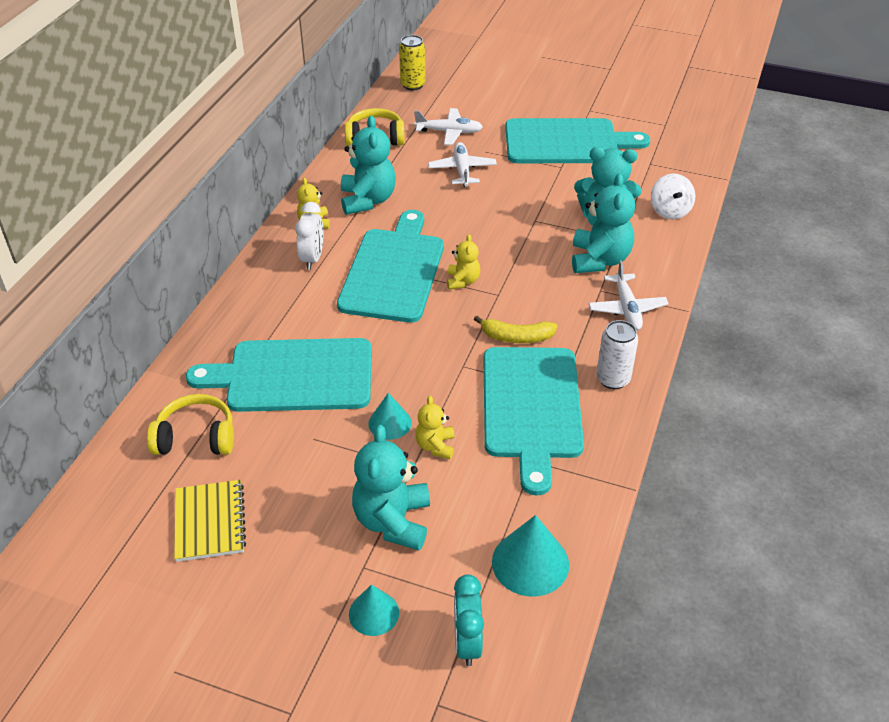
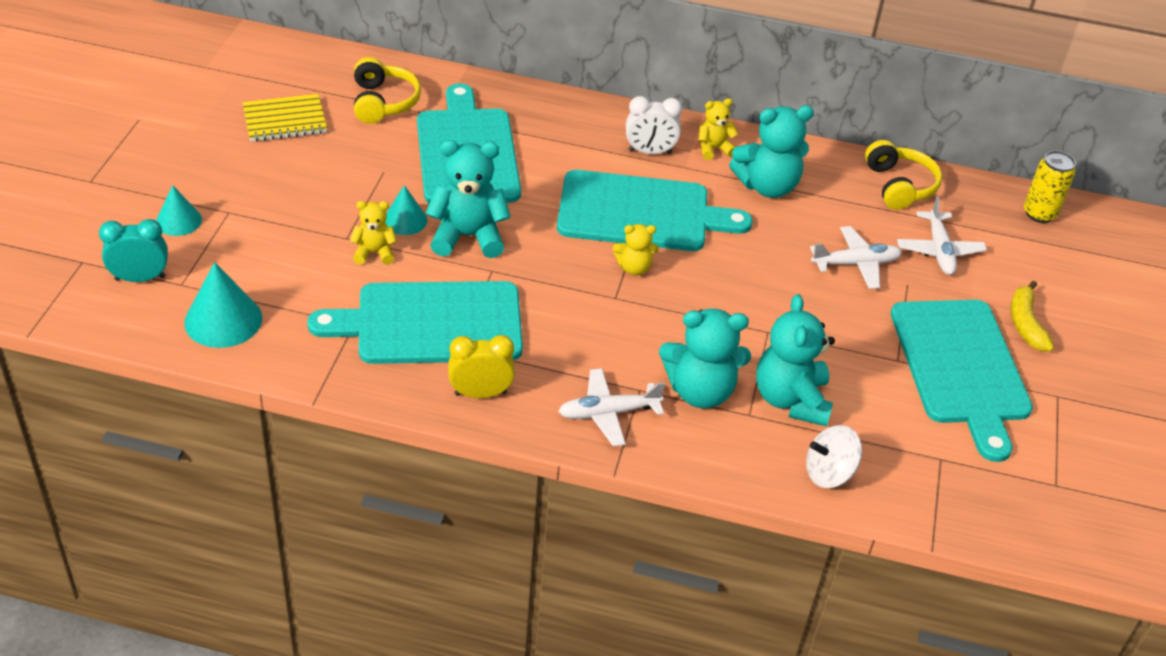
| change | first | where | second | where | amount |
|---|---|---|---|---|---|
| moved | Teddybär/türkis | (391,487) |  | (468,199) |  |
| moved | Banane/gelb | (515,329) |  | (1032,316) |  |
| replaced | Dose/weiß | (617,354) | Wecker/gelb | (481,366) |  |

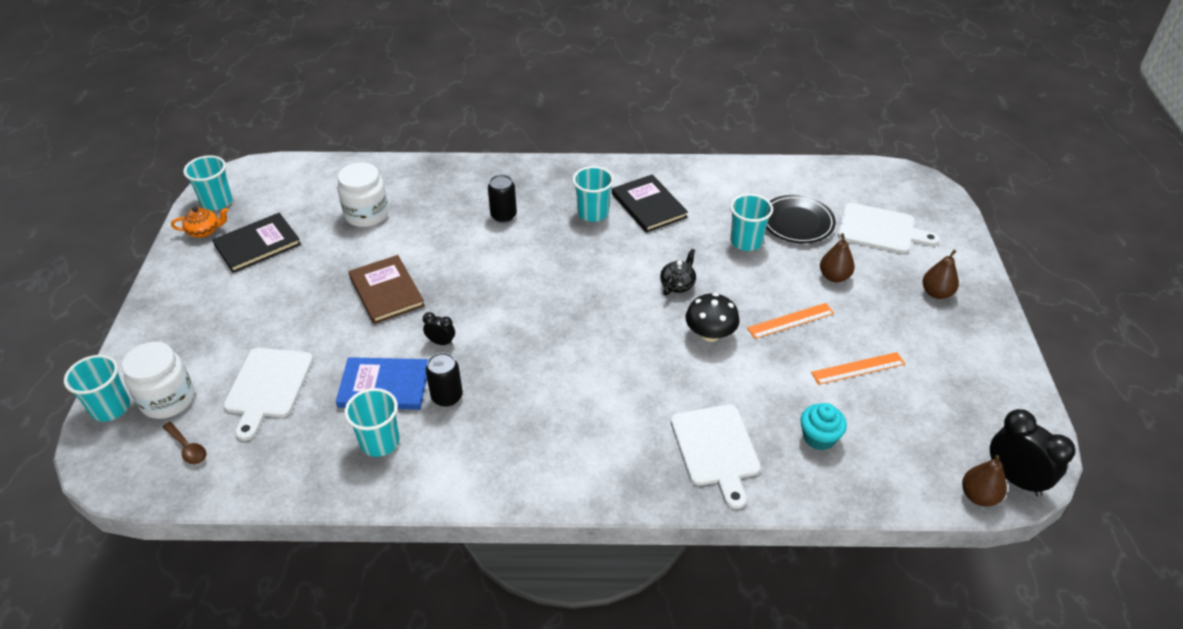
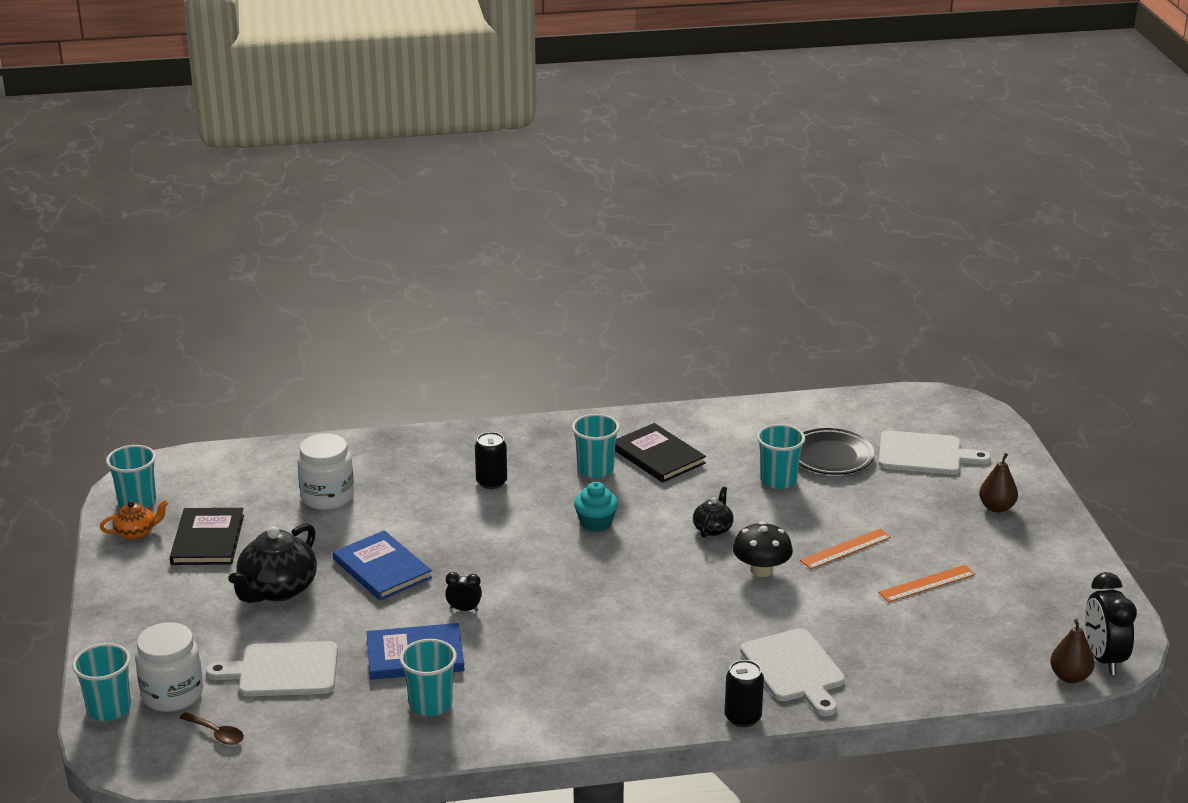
| change | first | where | second | where | amount |
|---|---|---|---|---|---|
| removed | Birne/braun | (837,257) |  |  |  |
| added |  |  | Teekanne/schwarz | (272,563) |  |
| moved | Dose/schwarz | (444,379) |  | (744,693) |  |
| moved | Muffin/türkis | (823,426) |  | (596,507) |  |
| recoloured | Buch/braun | (387,289) | Buch/blau | (382,565) |  |
| turned | Buch/schwarz | (256,243) |  | (207,536) | 45 degrees counterclockwise |
| turned | Schneidebrett/weiß | (268,394) |  | (272,668) | 90 degrees clockwise |
| turned | Wecker/schwarz | (1033,453) |  | (1111,623) | 135 degrees counterclockwise |

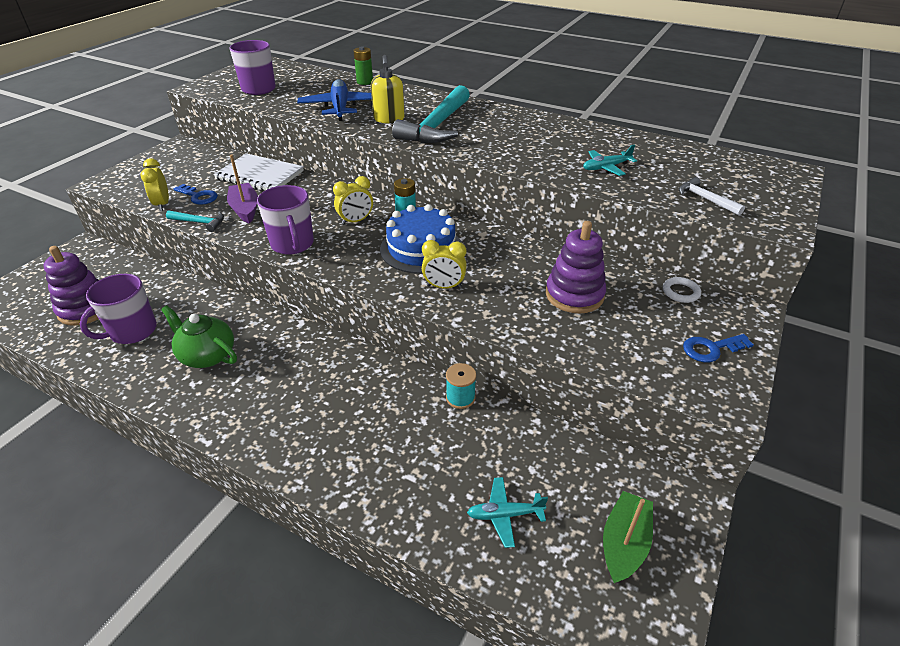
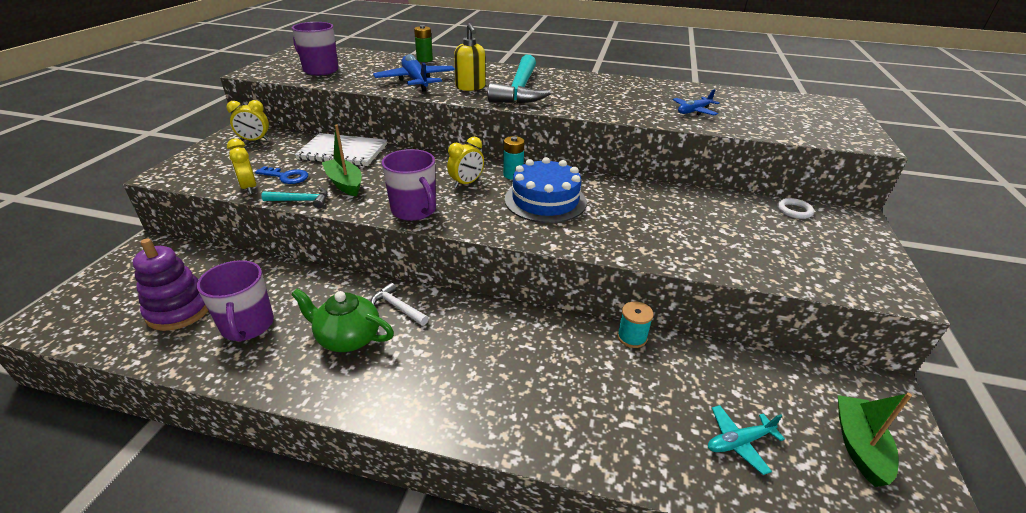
| change | first | where | second | where | amount |
|---|---|---|---|---|---|
| removed | Stapelspielzeug/lila | (576,267) |  |  |  |
| removed | Schlüssel/blau | (718,348) |  |  |  |
| moved | Wecker/gelb | (444,264) |  | (247,120) |  |
| moved | Hammer/weiß | (712,196) |  | (400,304) |  |
| recoloured | Boot/lila | (242,188) | Boot/grün | (342,160) |  |
| recoloured | Flugzeug/türkis | (610,160) | Flugzeug/blau | (696,102) |  |
| turned | Tasse/lila | (118,309) |  | (235,301) | 45 degrees counterclockwise |

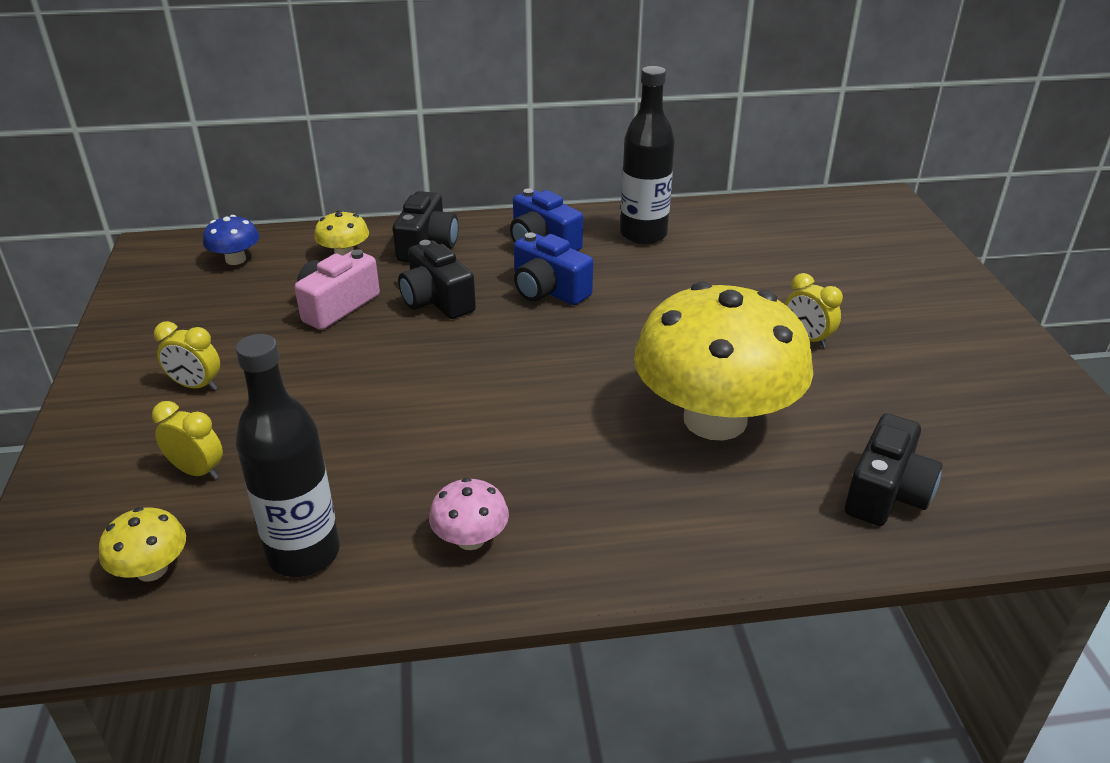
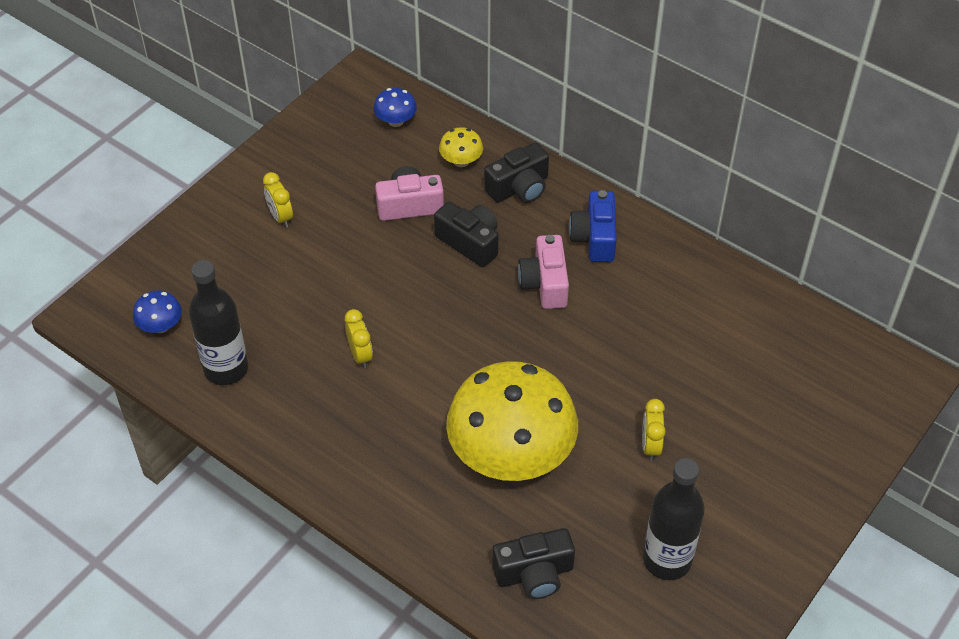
| change | first | where | second | where | amount |
|---|---|---|---|---|---|
| removed | Pilz/rosa | (469,514) |  |  |  |
| moved | Wecker/gelb | (187,440) |  | (359,339) |  |
| moved | Flasche/schwarz | (647,155) |  | (674,519) |  |
| recoloured | Pilz/gelb | (142,544) | Pilz/blau | (157,312) |  |
| recoloured | Kamera/blau | (553,268) | Kamera/rosa | (543,272) |  |
| turned | Kamera/schwarz | (437,279) |  | (466,234) | 120 degrees clockwise |

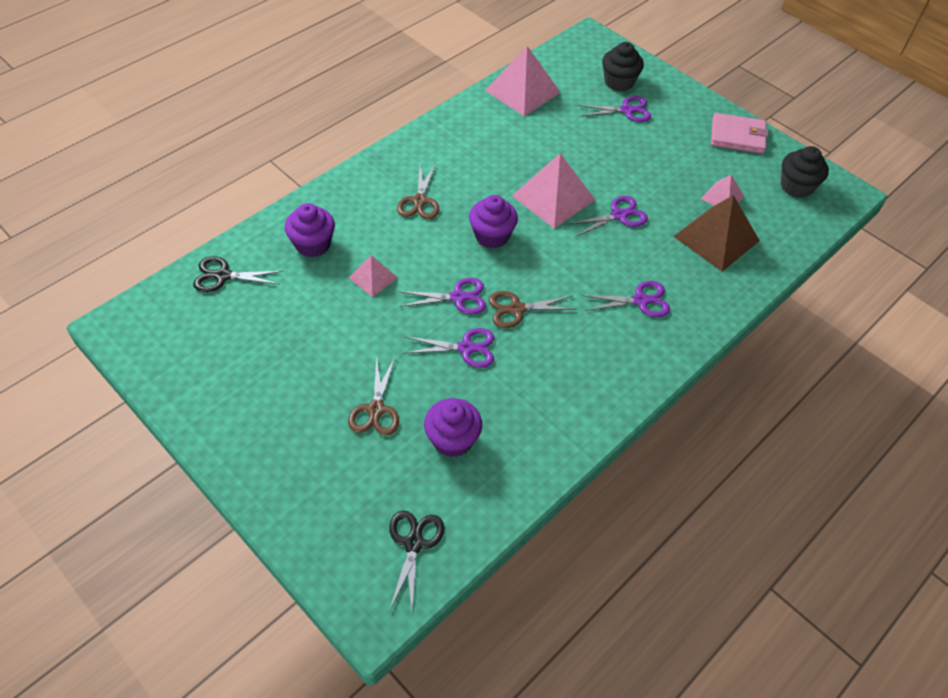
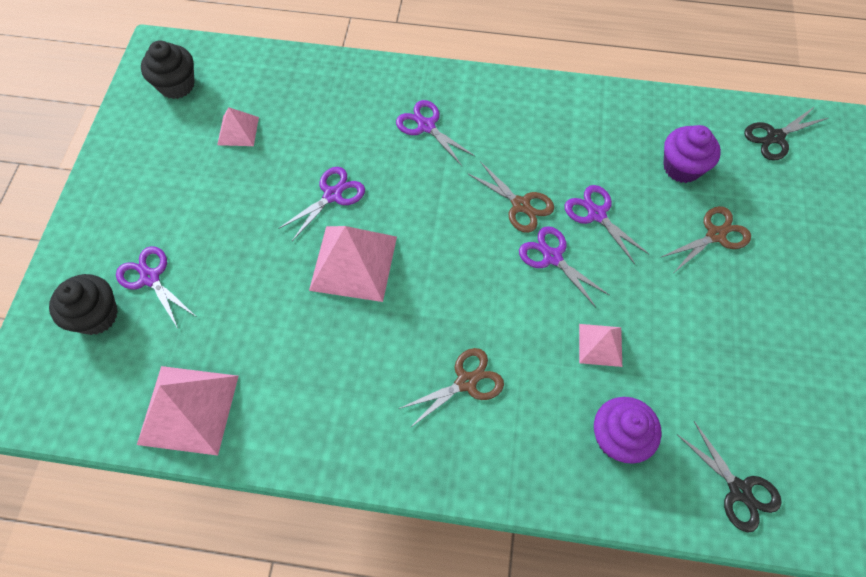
| change | first | where | second | where | amount |
|---|---|---|---|---|---|
| removed | Muffin/lila | (493,221) |  |  |  |
| removed | Pyramide/braun | (716,233) |  |  |  |
| removed | Geldbörse/rosa | (739,133) |  |  |  |
| turned | Schere/lila | (608,216) |  | (321,204) | 105 degrees clockwise |

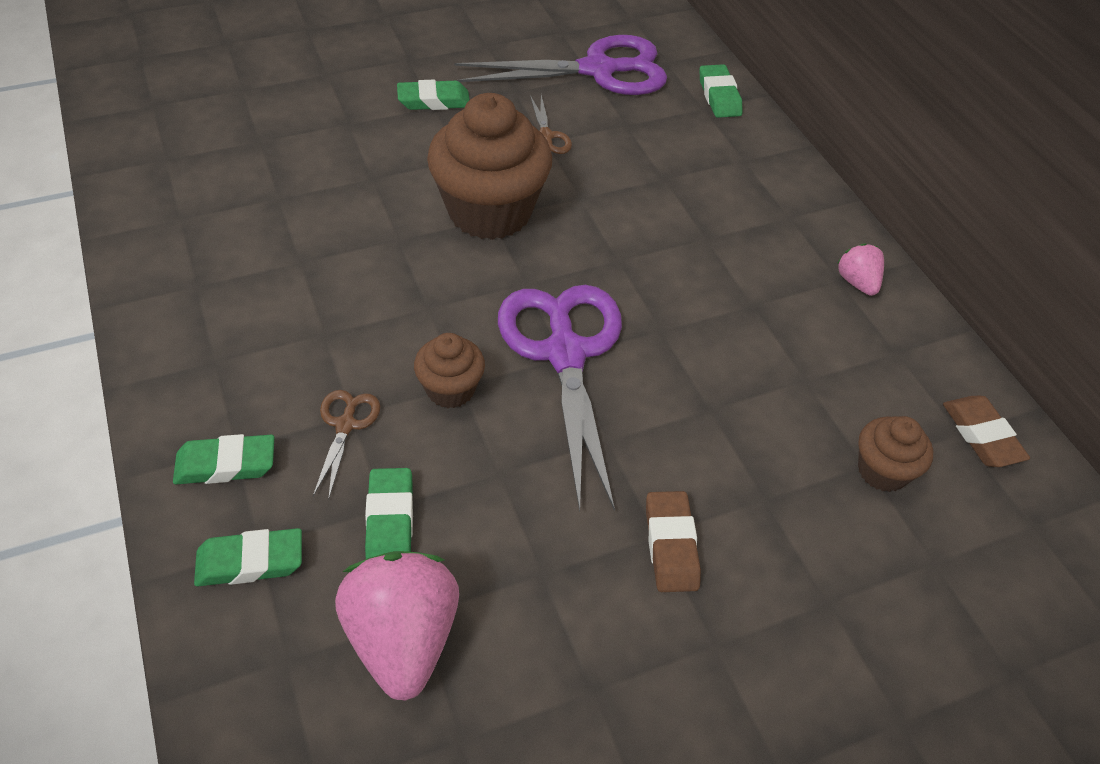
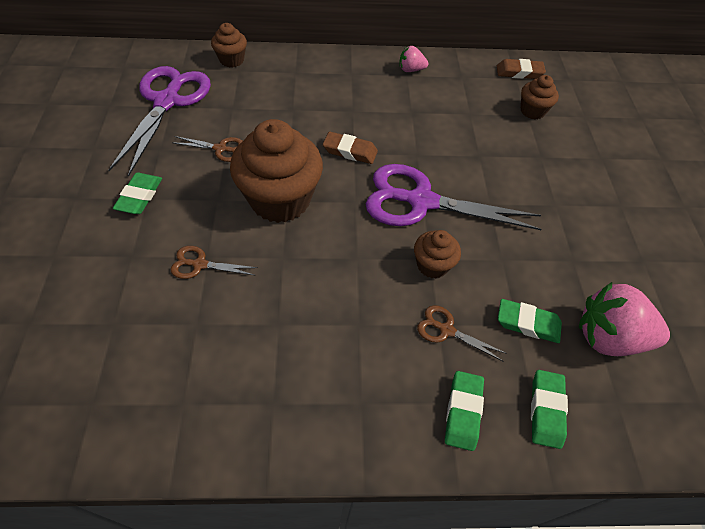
| change | first | where | second | where | amount |
|---|---|---|---|---|---|
| added |  |  | Schere/braun | (214,262) |  |
| moved | Radiergummi/braun | (673,541) |  | (350,148) |  |
| replaced | Radiergummi/grün | (721,91) | Muffin/braun | (229,45) |  |

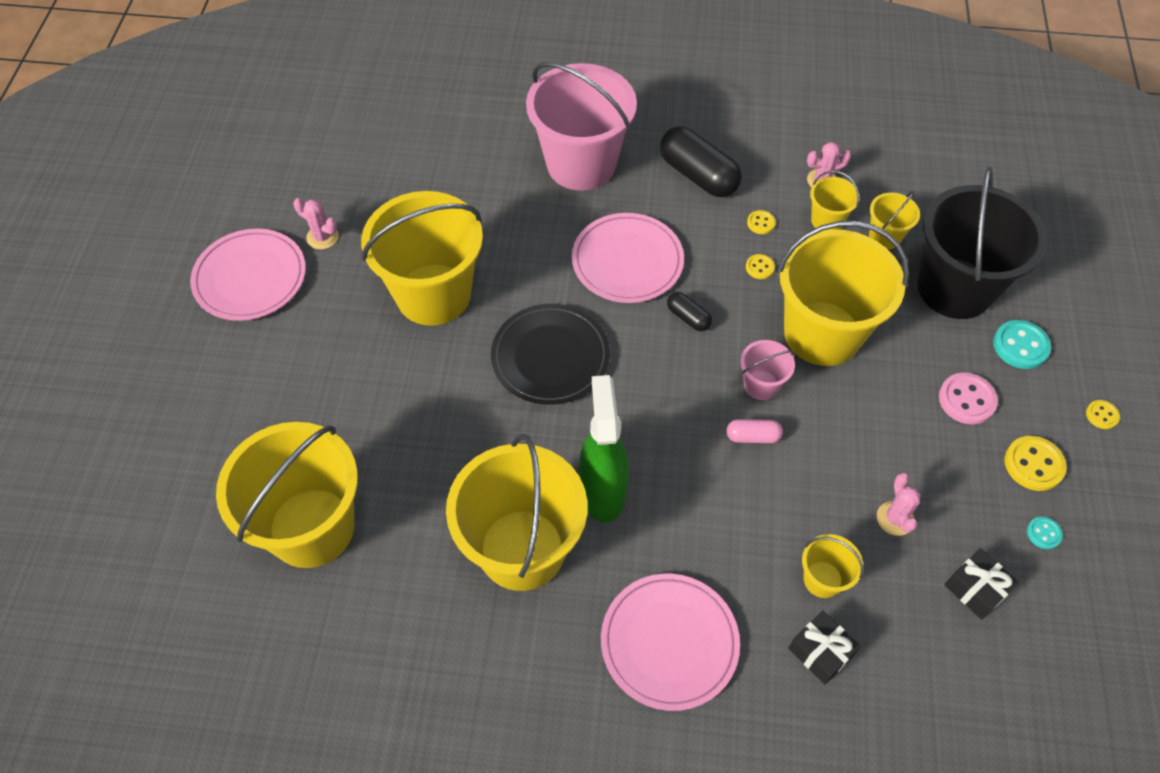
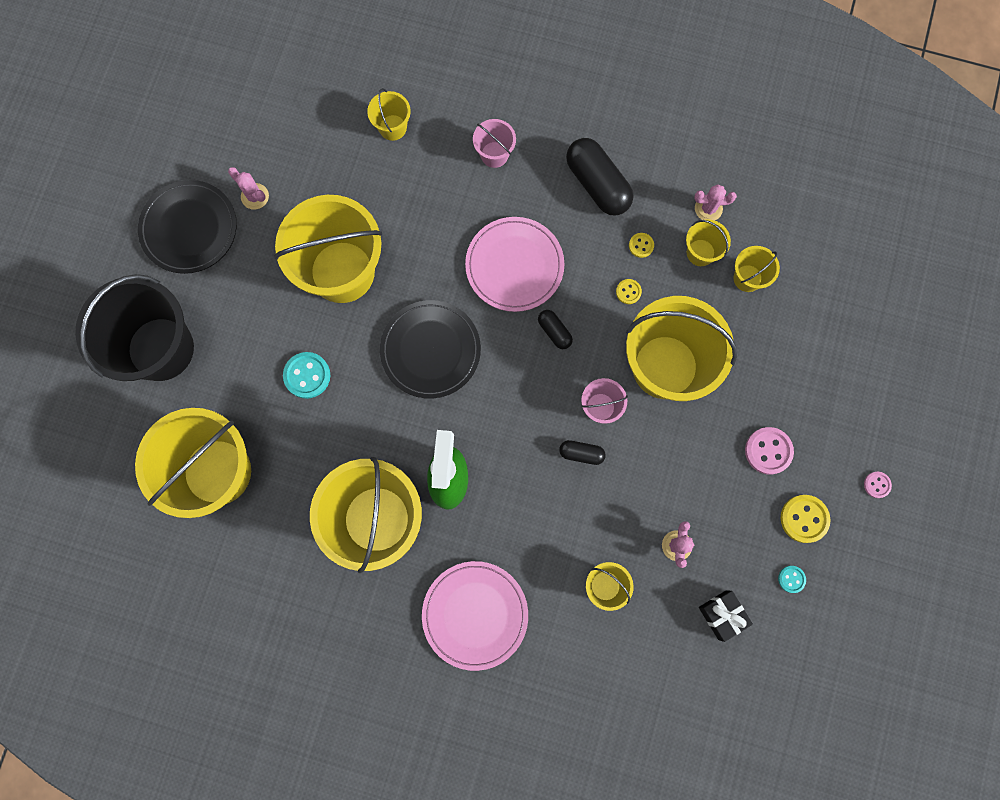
| change | first | where | second | where | amount |
|---|---|---|---|---|---|
| removed | Geschenk/schwarz | (824,648) |  |  |  |
| added |  |  | Eimer/gelb | (389,114) |  |
| moved | Eimer/schwarz | (982,243) |  | (134,327) |  |
| moved | Knopf/türkis | (1022,344) |  | (306,375) |  |
| recoloured | Teller/rosa | (248,275) | Teller/schwarz | (187,227) |  |
| recoloured | Kapsel/rosa | (754,431) | Kapsel/schwarz | (582,452) |  |
| recoloured | Knopf/gelb | (1103,414) | Knopf/rosa | (878,485) |  |
| resized | Eimer/rosa | (581,126) |  | (494,143) | x0.44 |

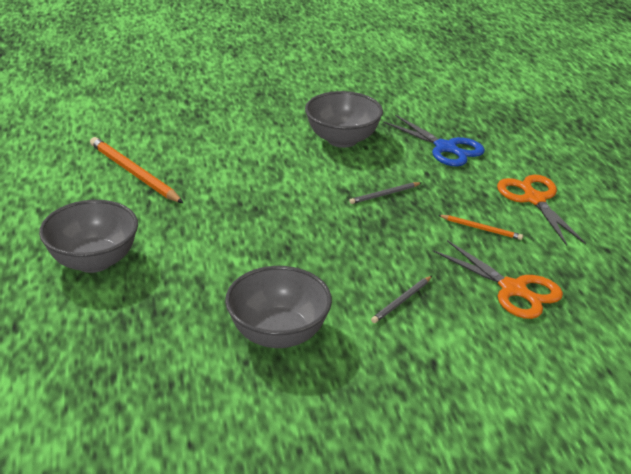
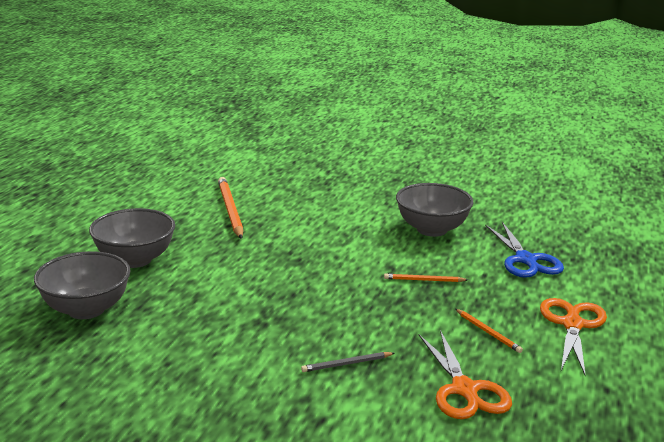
| change | first | where | second | where | amount |
|---|---|---|---|---|---|
| moved | Schüssel/grau | (278,307) |  | (82,285) |  |
| recoloured | Bleistift/grau | (385,193) | Bleistift/orange | (426,277) |  |

